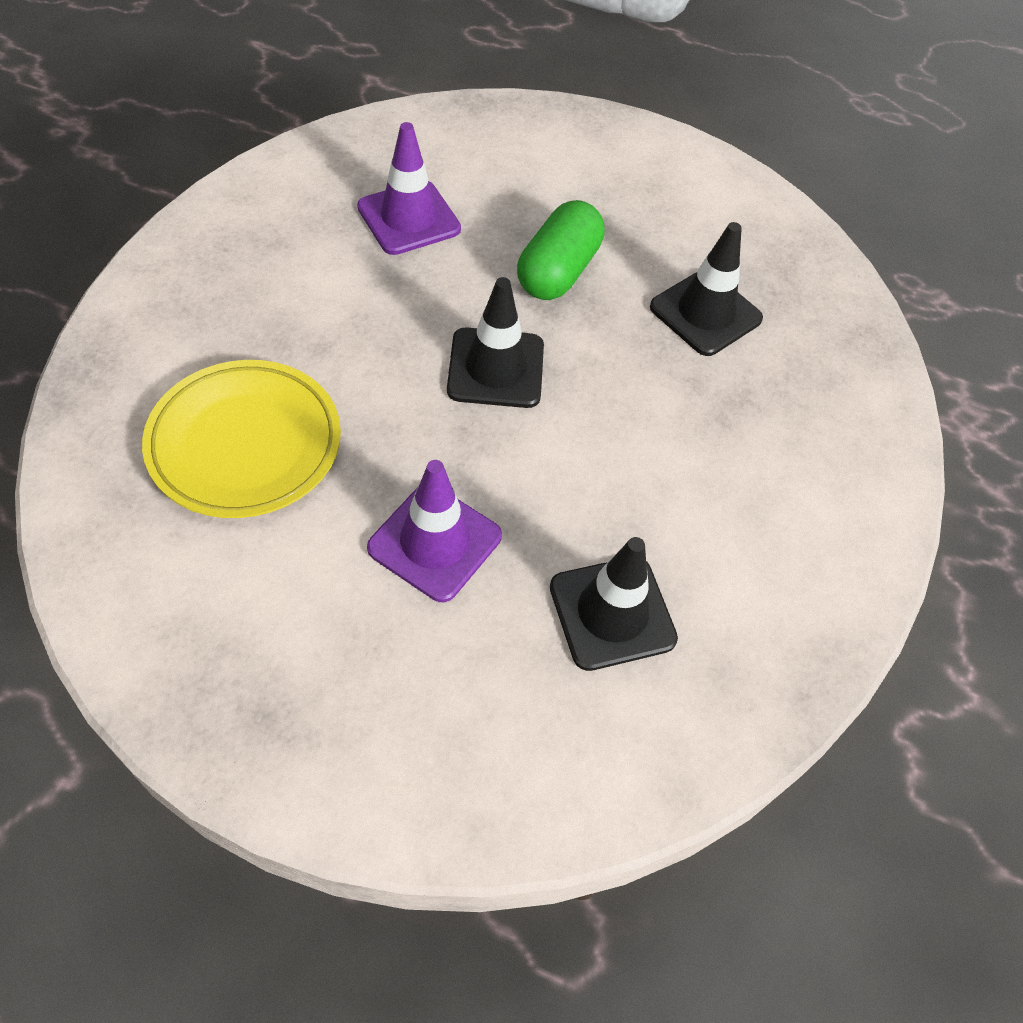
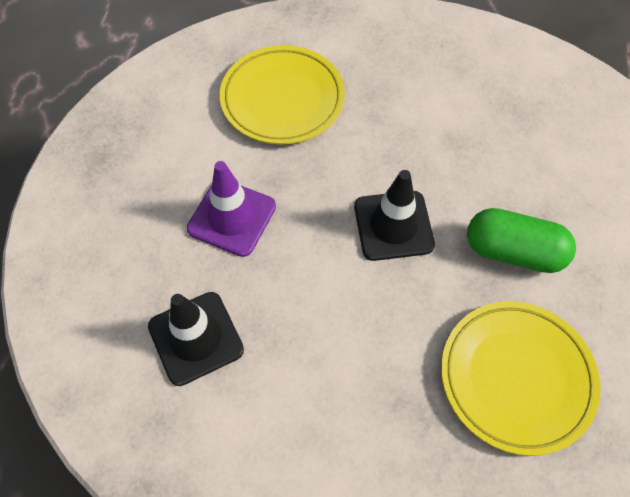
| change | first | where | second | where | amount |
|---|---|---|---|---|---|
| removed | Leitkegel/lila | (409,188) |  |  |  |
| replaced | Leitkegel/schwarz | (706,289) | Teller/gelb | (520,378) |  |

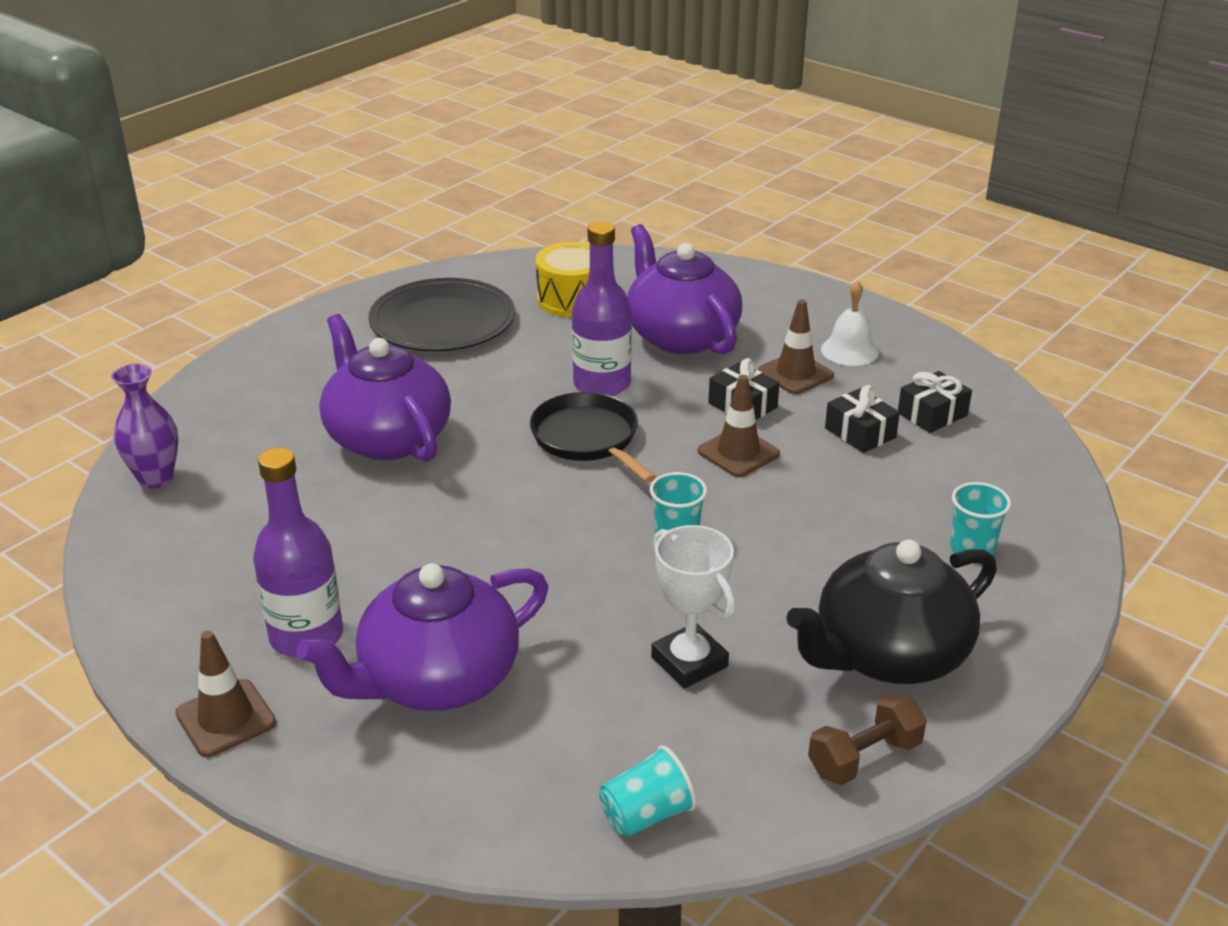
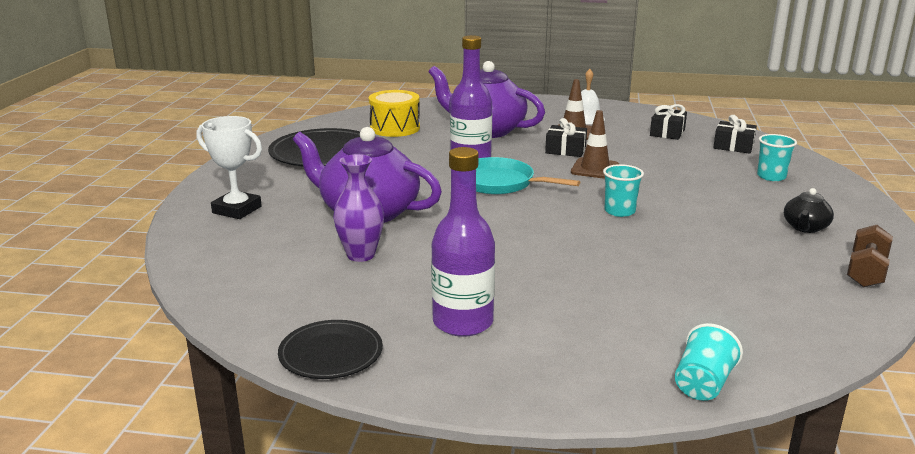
| change | first | where | second | where | amount |
|---|---|---|---|---|---|
| removed | Leitkegel/braun | (225,694) |  |  |  |
| removed | Teekanne/lila | (422,637) |  |  |  |
| added |  |  | Teller/schwarz | (330,349) |  |
| moved | Vase/lila | (144,426) |  | (358,208) |  |
| moved | Becher/türkis | (648,791) |  | (709,362) |  |
| moved | Pokal/weiß | (693,607) |  | (229,167) |  |
| moved | Geschenk/schwarz | (862,419) |  | (735,134) |  |
| recoloured | Pfanne/schwarz | (593,437) | Pfanne/türkis | (528,175) |  |
| resized | Teekanne/schwarz | (891,612) |  | (809,210) | x0.45 |

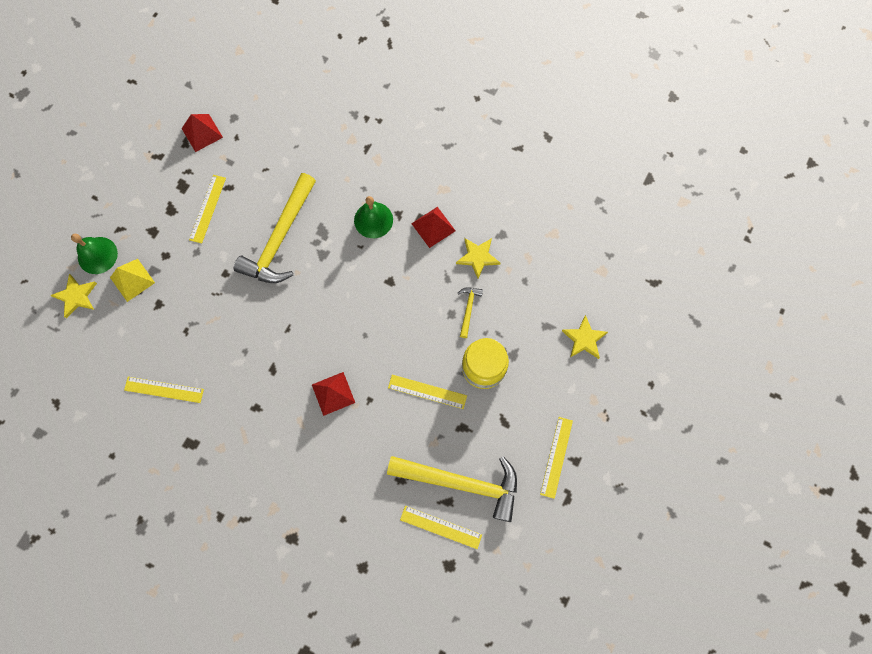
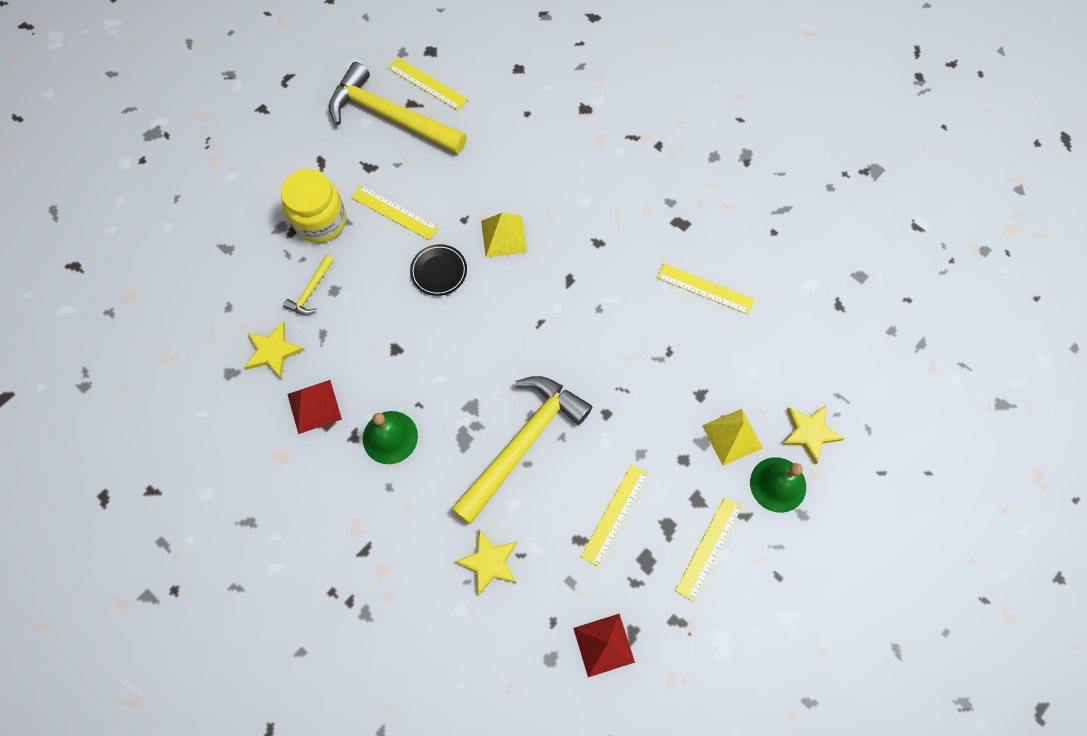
| change | first | where | second | where | amount |
|---|---|---|---|---|---|
| added |  |  | Teller/schwarz | (438,270) |  |
| moved | Lineal/gelb | (556,458) |  | (708,549) |  |
| moved | Stern/gelb | (585,337) |  | (486,562) |  |
| recoloured | Pyramide/rot | (333,394) | Pyramide/gelb | (504,235) |  |

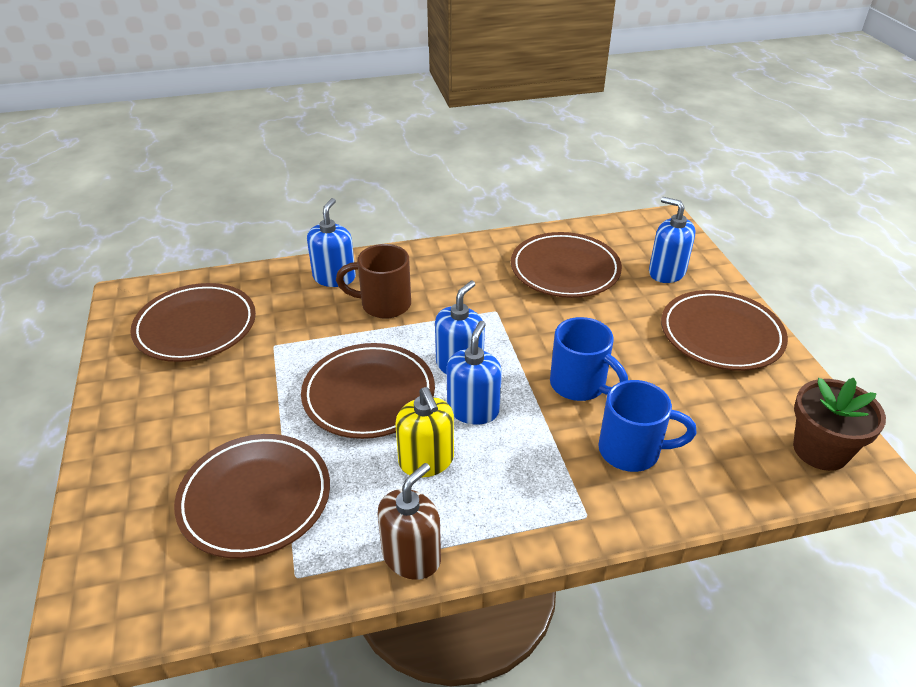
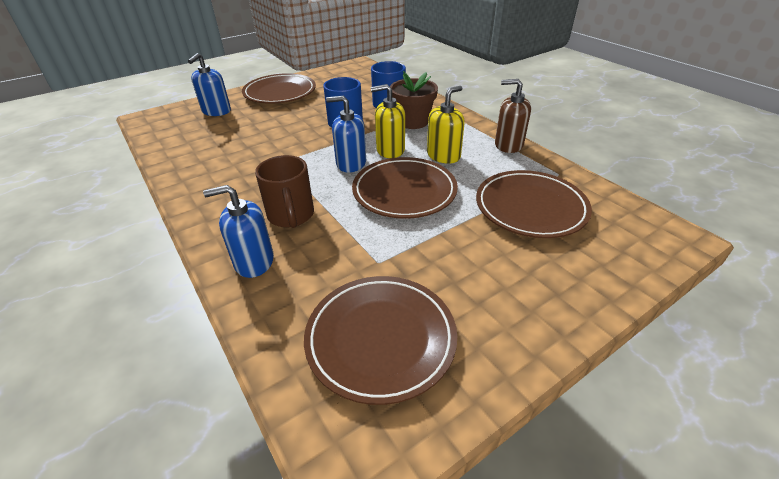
| change | first | where | second | where | amount |
|---|---|---|---|---|---|
| removed | Teller/braun | (566,265) |  |  |  |
| moved | Blumentopf/braun | (839,424) |  | (414,100) |  |
| recoloured | Seifenspender/blau | (474,373) | Seifenspender/gelb | (388,121) |  |

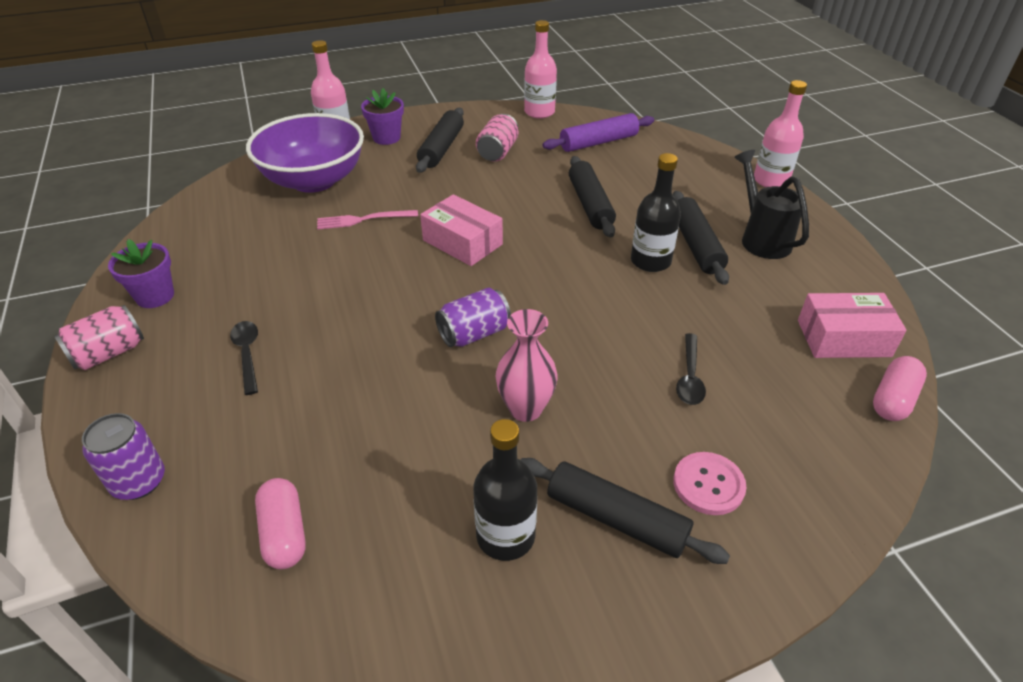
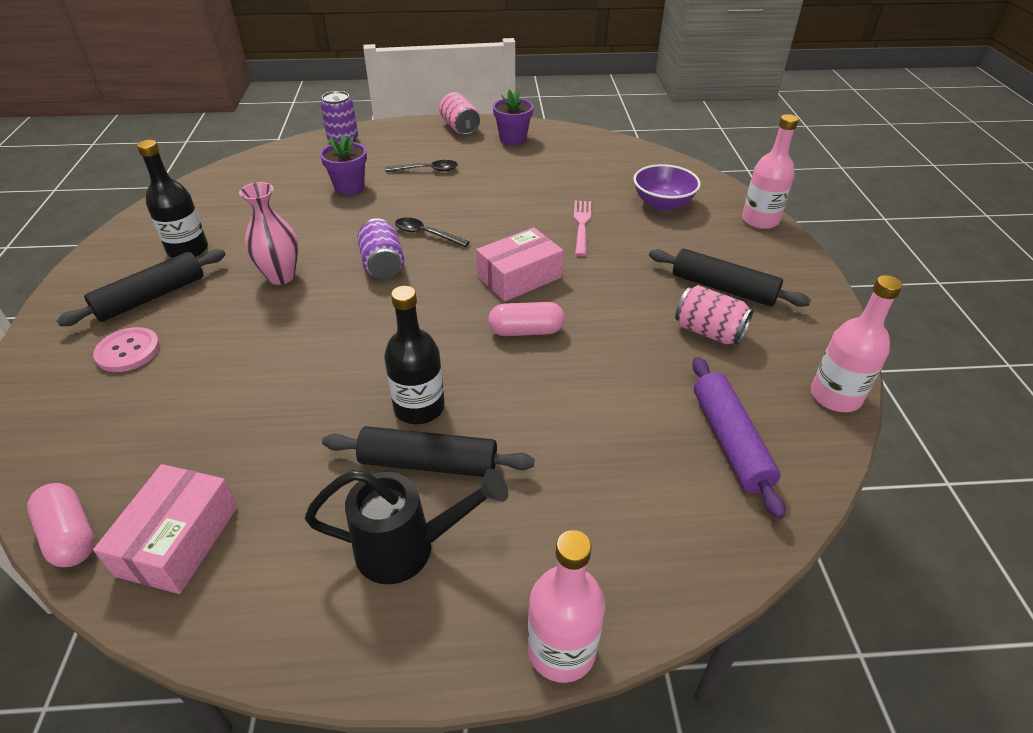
| change | first | where | second | where | amount |
|---|---|---|---|---|---|
| removed | Nudelholz/schwarz | (592,196) |  |  |  |
| moved | Kapsel/rosa | (280,523) |  | (526,319) |  |
| moved | Blumentopf/lila | (382,116) |  | (343,165) |  |
| moved | Löffel/schwarz | (691,369) |  | (432,232) |  |
| resized | Schüssel/lila | (305,153) |  | (667,187) | x0.57 |

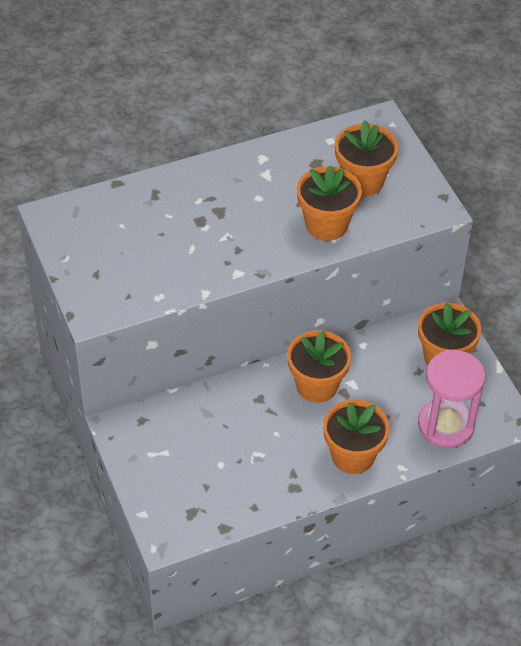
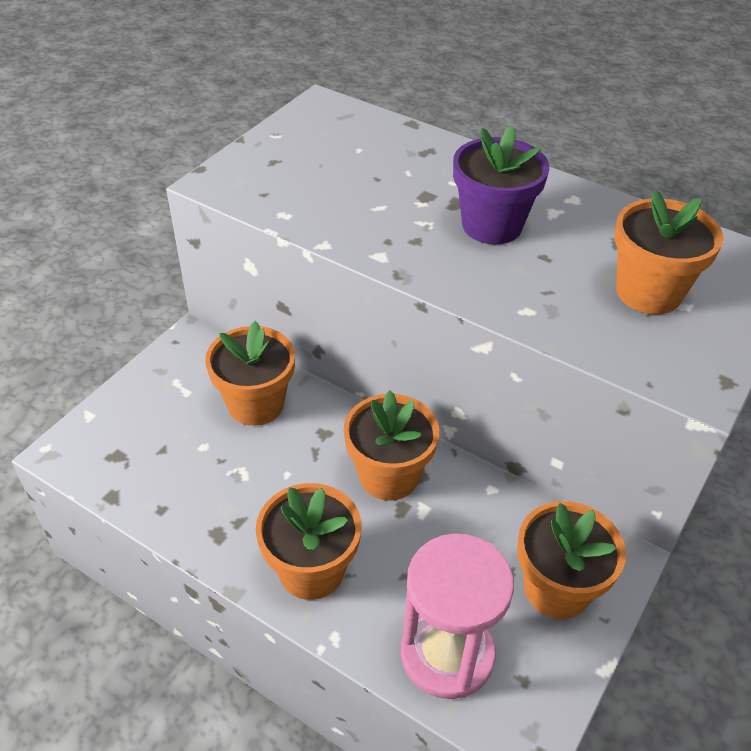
| change | first | where | second | where | amount |
|---|---|---|---|---|---|
| added |  |  | Blumentopf/lila | (501,184) |  |
| moved | Blumentopf/orange | (329,203) |  | (250,373) |  |

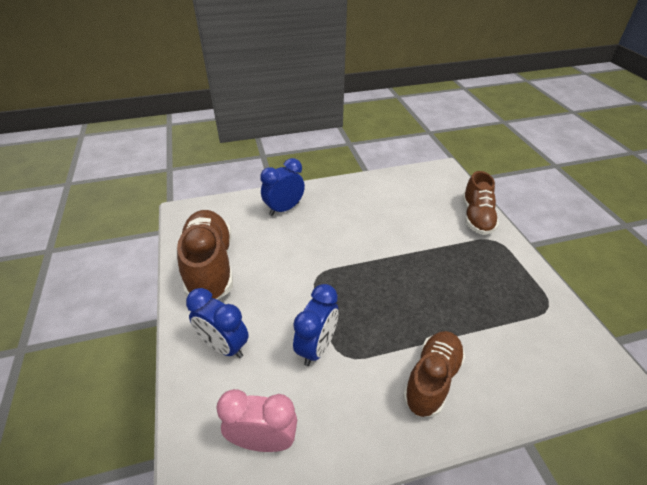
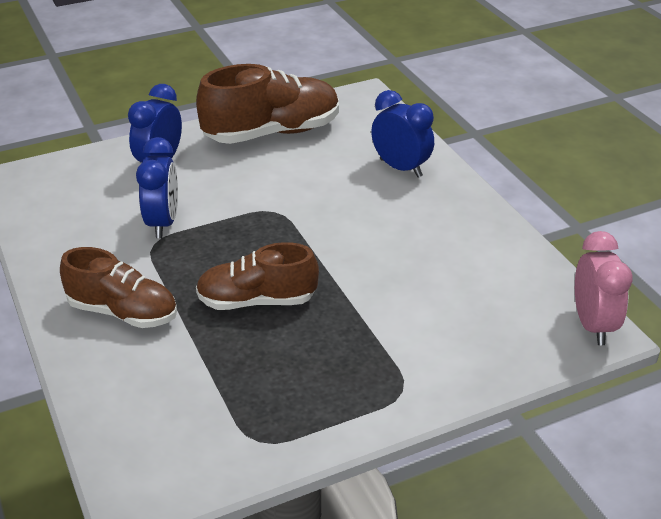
| change | first | where | second | where | amount |
|---|---|---|---|---|---|
| moved | Wecker/rosa | (256,420) |  | (604,288) |  |
| moved | Schuh/braun | (481,203) |  | (257,276) |  |
| turned | Wecker/blau | (315,325) |  | (157,187) | 105 degrees counterclockwise |

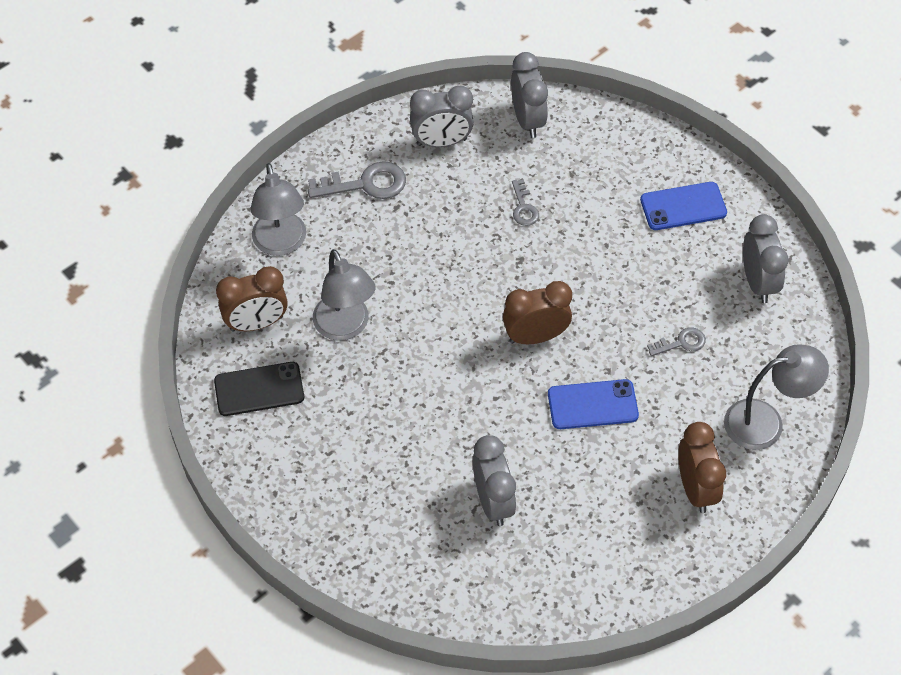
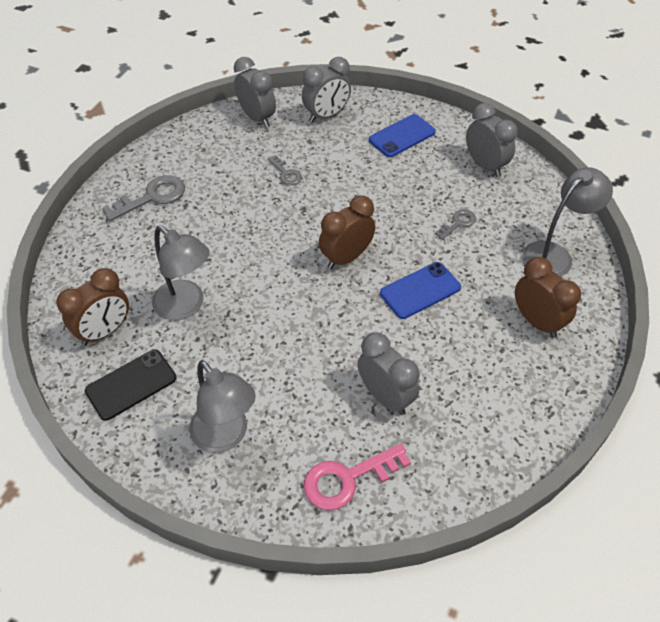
| change | first | where | second | where | amount |
|---|---|---|---|---|---|
| added |  |  | Schlüssel/rosa | (357,476) |  |
| moved | Lampe/grau | (278,209) |  | (222,406) |  |
| moved | Wecker/grau | (442,116) |  | (326,90) |  |

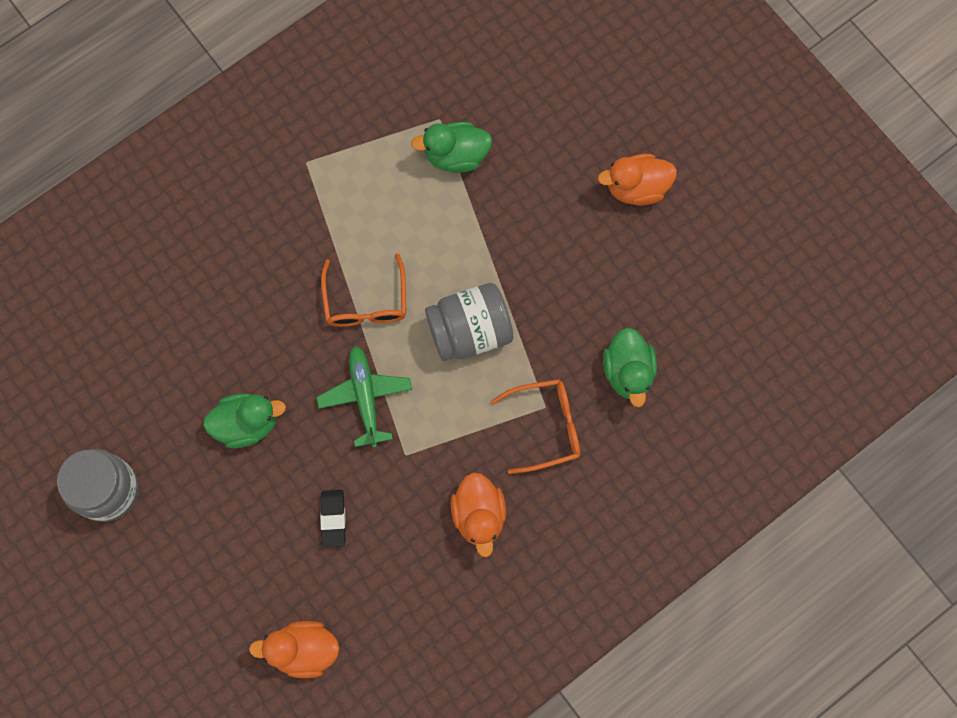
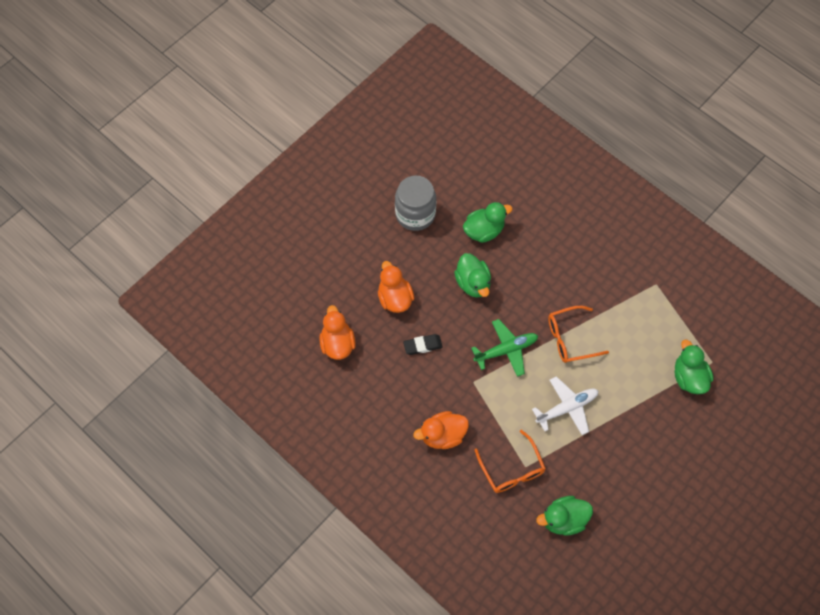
| change | first | where | second | where | amount |
|---|---|---|---|---|---|
| added |  |  | Ente/grün | (488,222) |  |
| moved | Ente/orange | (637,180) |  | (396,287) |  |
| replaced | Einmachglas/grau | (469,322) | Flugzeug/weiß | (565,405) |  |

